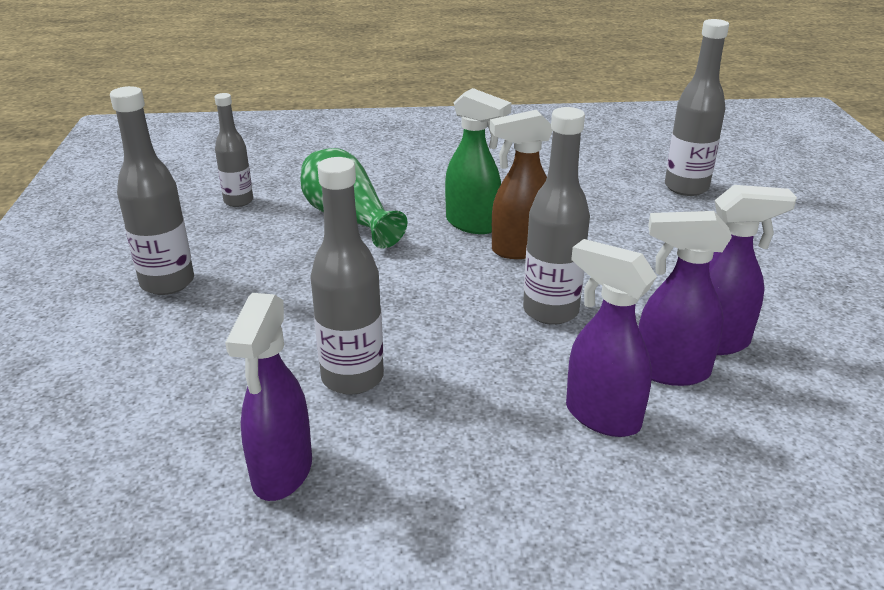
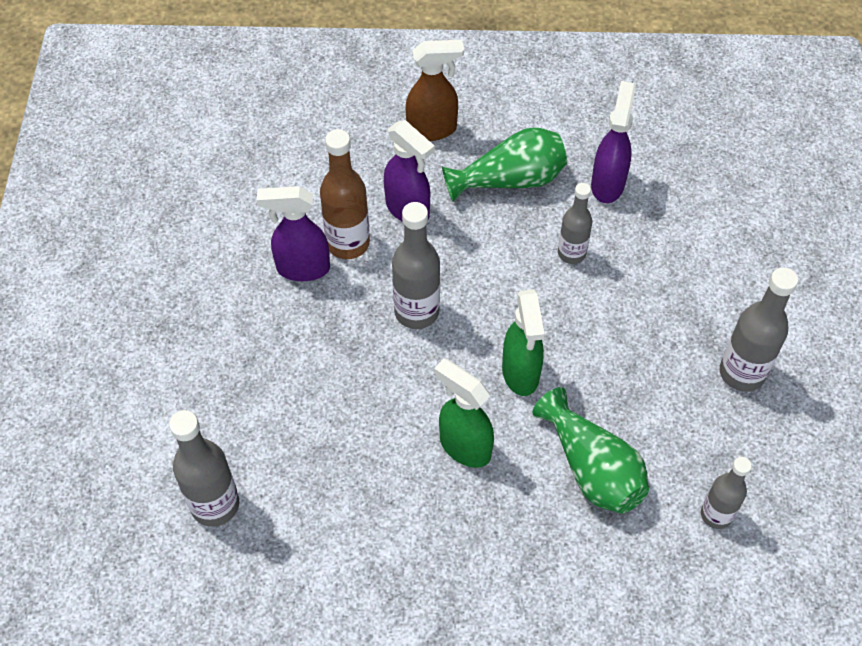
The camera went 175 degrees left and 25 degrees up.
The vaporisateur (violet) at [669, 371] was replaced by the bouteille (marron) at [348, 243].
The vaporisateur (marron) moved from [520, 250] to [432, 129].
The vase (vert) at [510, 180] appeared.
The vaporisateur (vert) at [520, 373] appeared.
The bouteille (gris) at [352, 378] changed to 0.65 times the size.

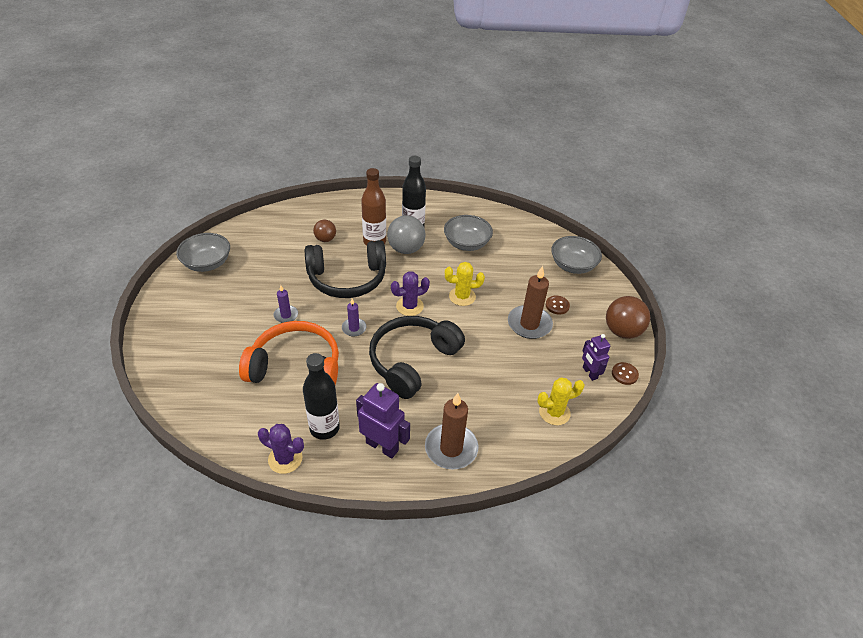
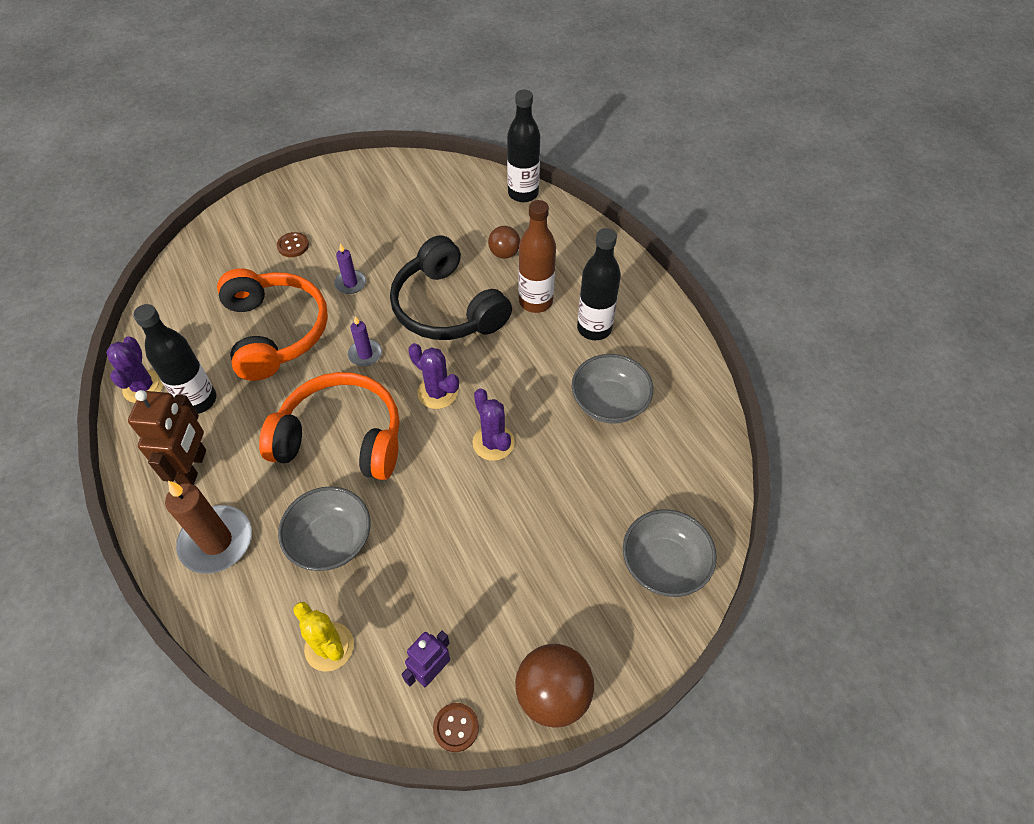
The camera went 65 degrees right and 10 degrees up.
The robot (violet) at [382, 446] became the robot (marron) at [193, 467].
The casque audio (noir) at [412, 361] became the casque audio (orange) at [341, 438].
The bouton (marron) moved from [557, 306] to [293, 246].
The bol (gris) moved from [207, 263] to [331, 540].
The cactus (jaune) at [462, 296] became the cactus (violet) at [493, 443].
The bouteille (noir) at [523, 193] appeared.
The balle (gris) at [406, 249] disappeared.
The bougie (marron) at [529, 324] disappeared.

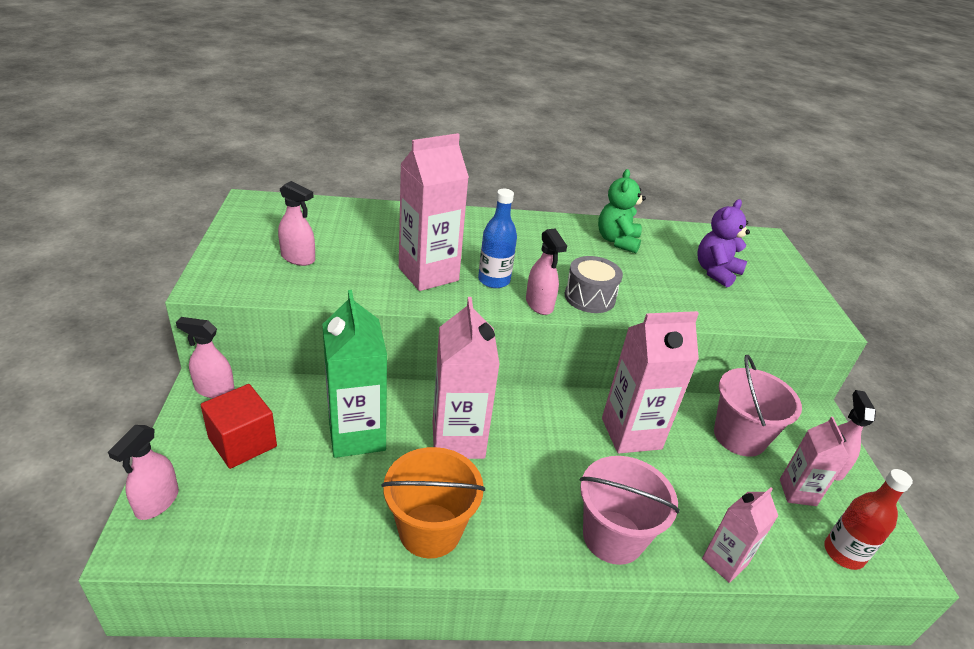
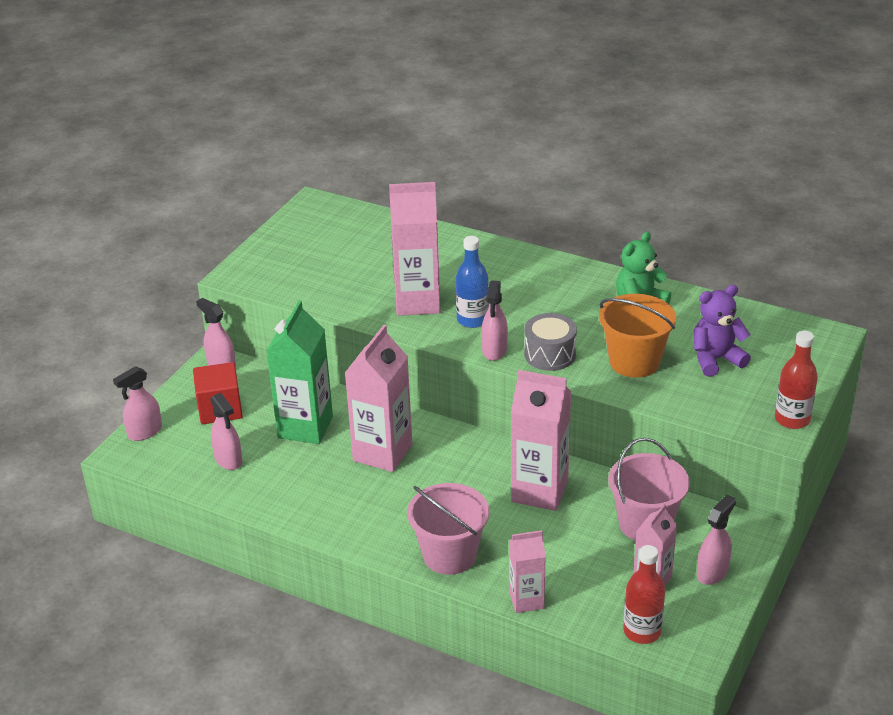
The camera went 35 degrees right and 0 degrees up.
The vaporisateur (rose) moved from [298, 258] to [228, 460].
The seau (orange) moved from [430, 530] to [634, 362].
The bouteille (rouge) at [792, 419] appeared.

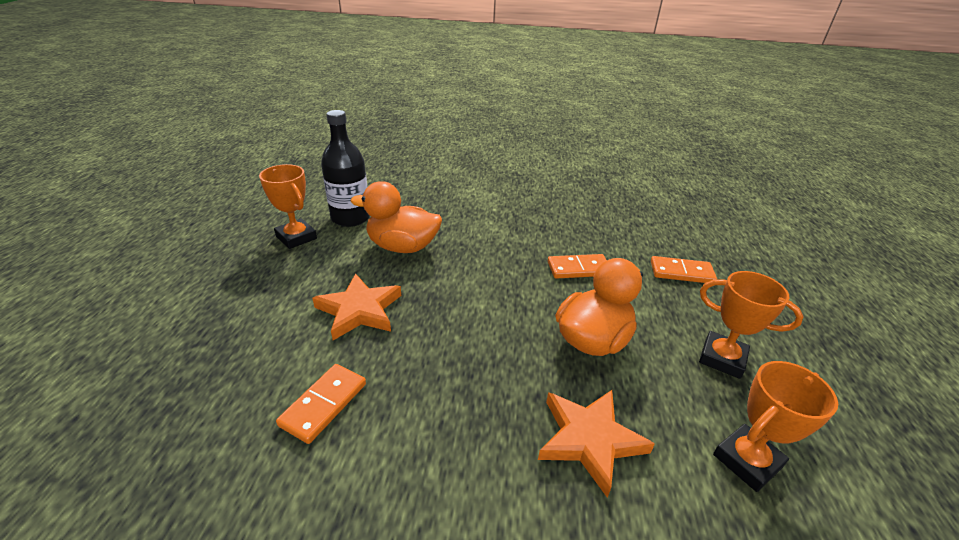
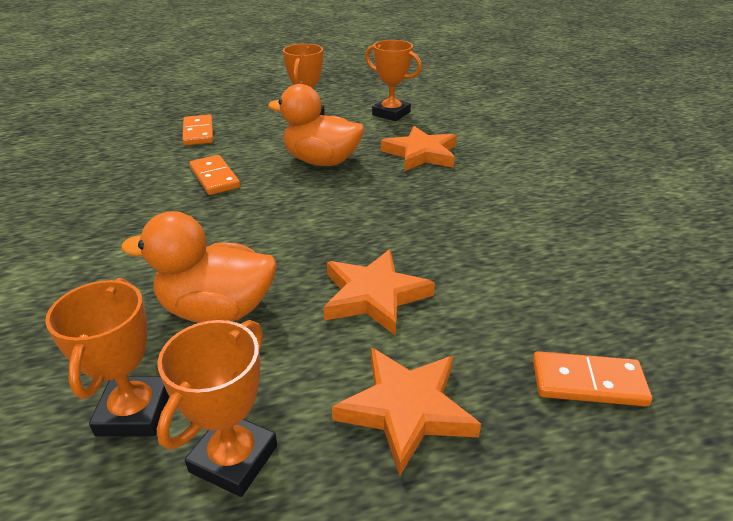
The camera went 110 degrees left and 0 degrees up.
The bouteille (noir) at [350, 218] was replaced by the trophée (orange) at [134, 412].
The canard (orange) at [402, 247] turned 105 degrees clockwise.
The étoile (orange) at [406, 409] appeared.
The domino (orange) moved from [324, 404] to [588, 382].

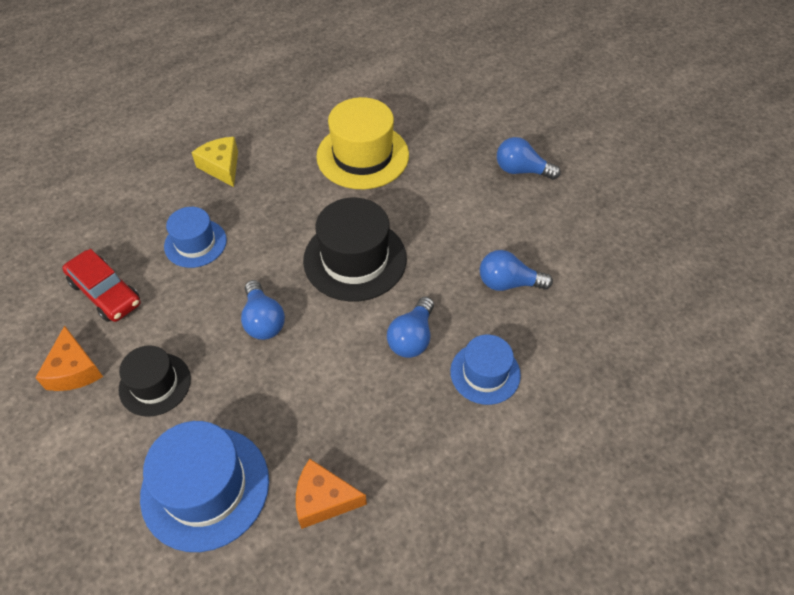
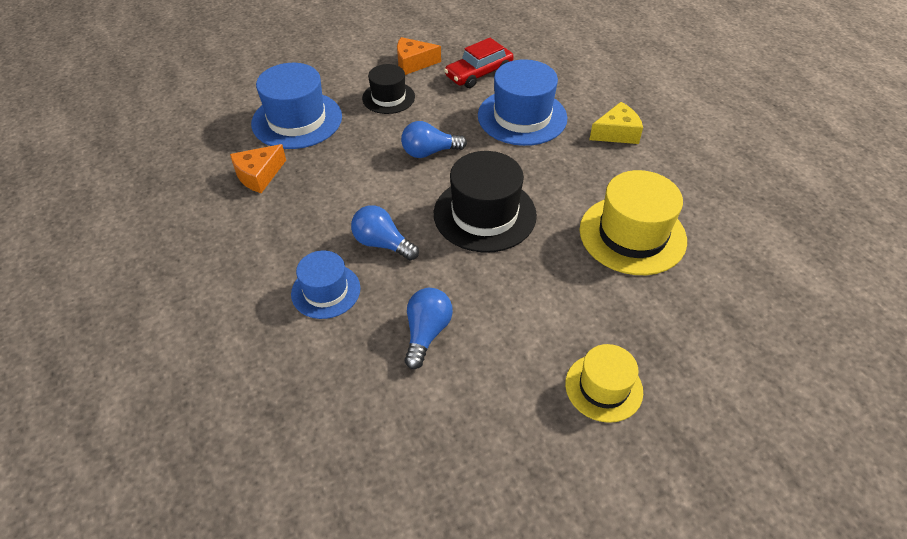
The camera went 100 degrees right and 5 degrees down.
The fromage (orange) at [323, 499] turned 150 degrees counterclockwise.
The chapeau (bleu) at [195, 243] changed to 1.64 times the size.
The ampoule (bleu) at [521, 170] was replaced by the chapeau (jaune) at [603, 387].

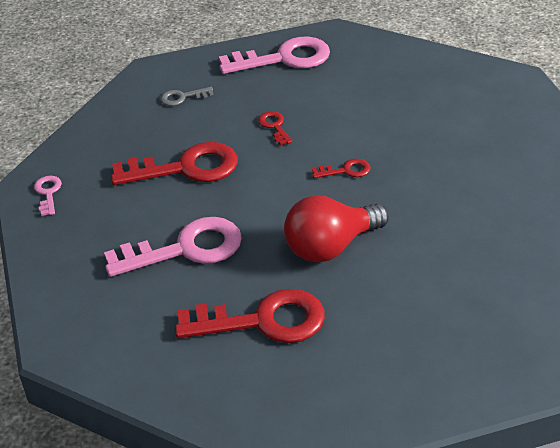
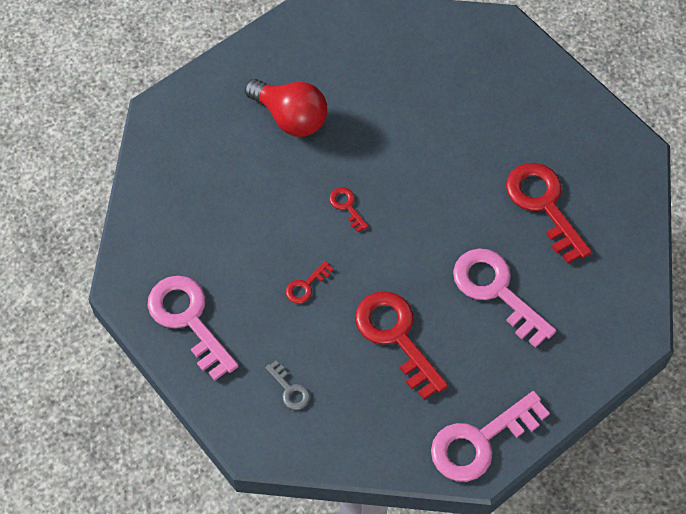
The camera went 115 degrees left and 20 degrees up.
The ampoule (rouge) moved from [331, 246] to [290, 118].
The clé (rose) at [48, 193] changed to 2.18 times the size.

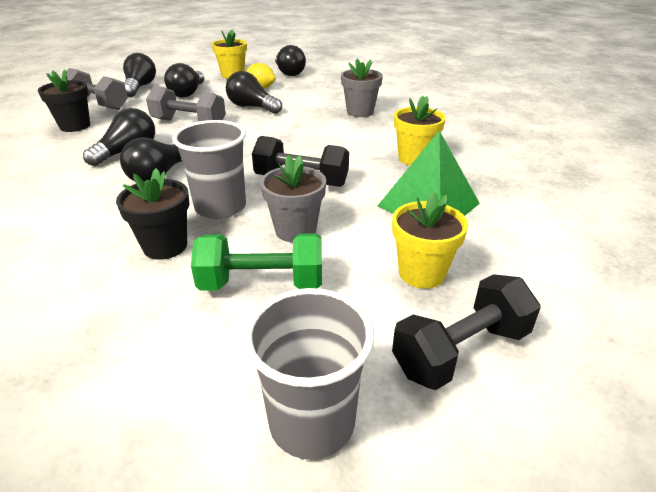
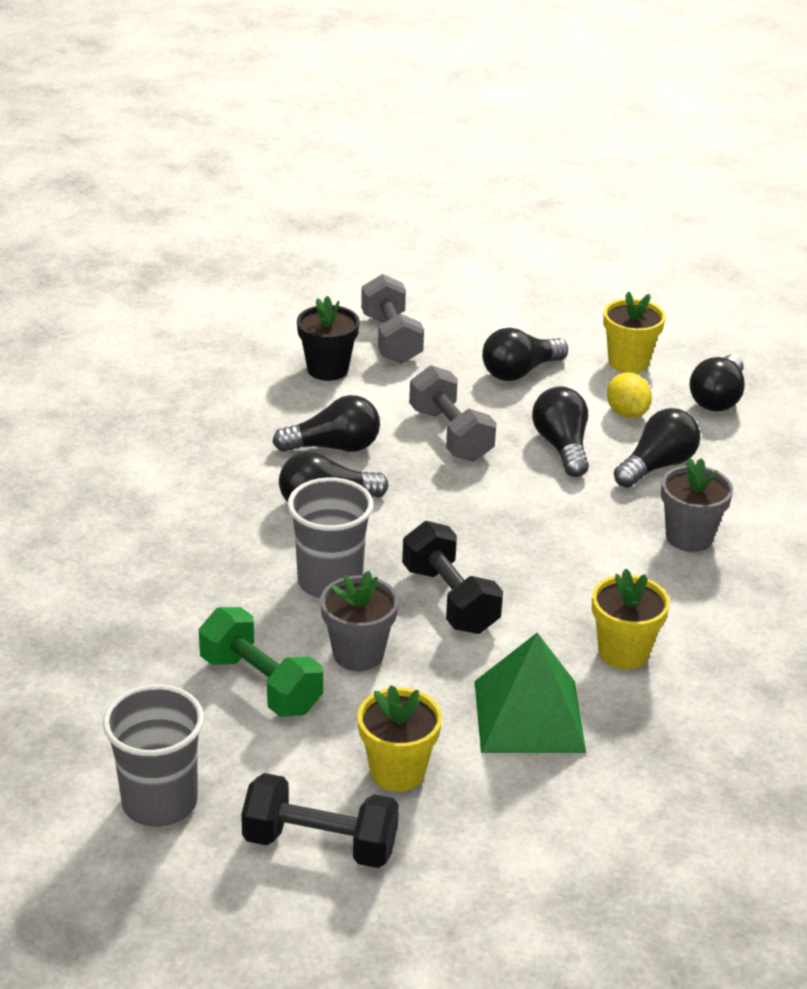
The camera went 45 degrees right and 0 degrees up.
The ampoule (noir) moved from [140, 87] to [657, 466].
The pot de fleurs (noir) at [165, 246] disappeared.

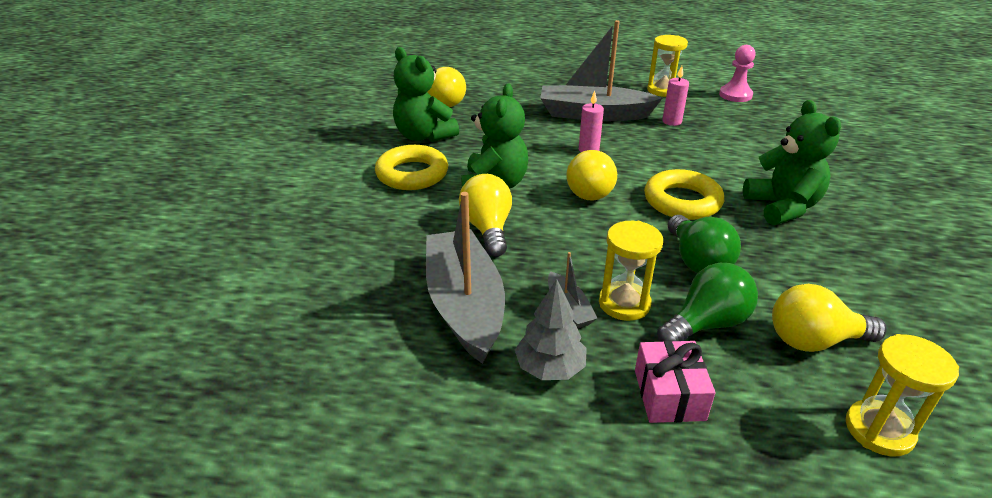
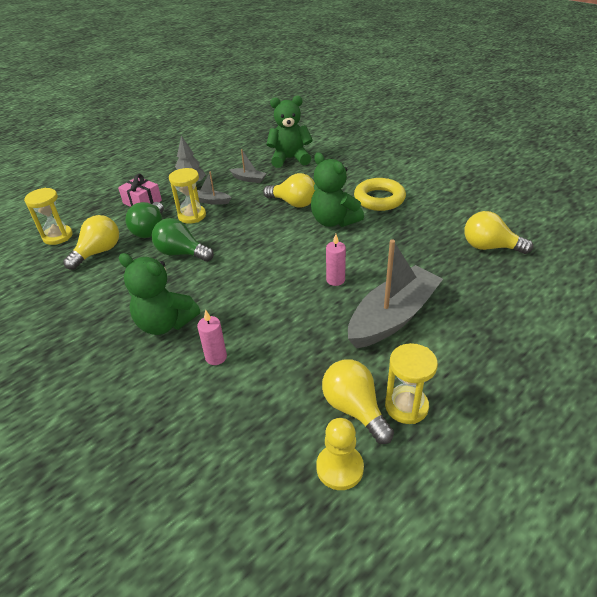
The camera went 130 degrees right and 5 degrees up.
The bougie (rose) moved from [671, 121] to [216, 357].
The bateau (gris) at [464, 305] changed to 0.44 times the size.
The ours en peluche (vert) moved from [424, 136] to [290, 159].
The pion (rose) at [735, 95] became the pion (jaune) at [339, 468].
The ampoule (jaune) moved from [591, 190] to [354, 409].
The anneau (jaune) at [682, 201] disappeared.

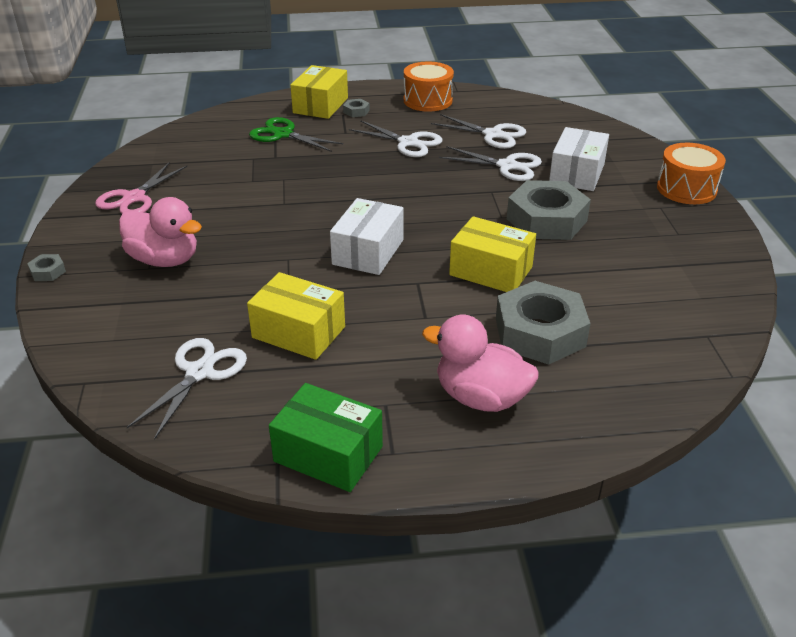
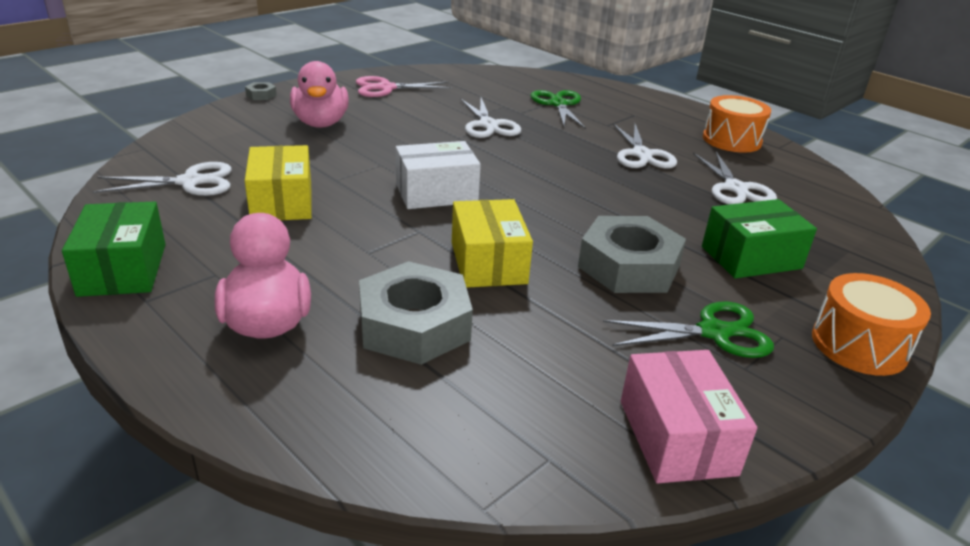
The camera went 50 degrees right and 5 degrees down.
The ciseaux (blanc) moved from [507, 166] to [488, 125].
The ciseaux (vert) at [714, 332] appeared.
The boîte (rose) at [677, 437] appeared.
The boîte (blanc) at [577, 174] became the boîte (vert) at [751, 257].
The boîte (jaune) at [320, 105] disappeared.
The écrou (gris) at [356, 111] disappeared.

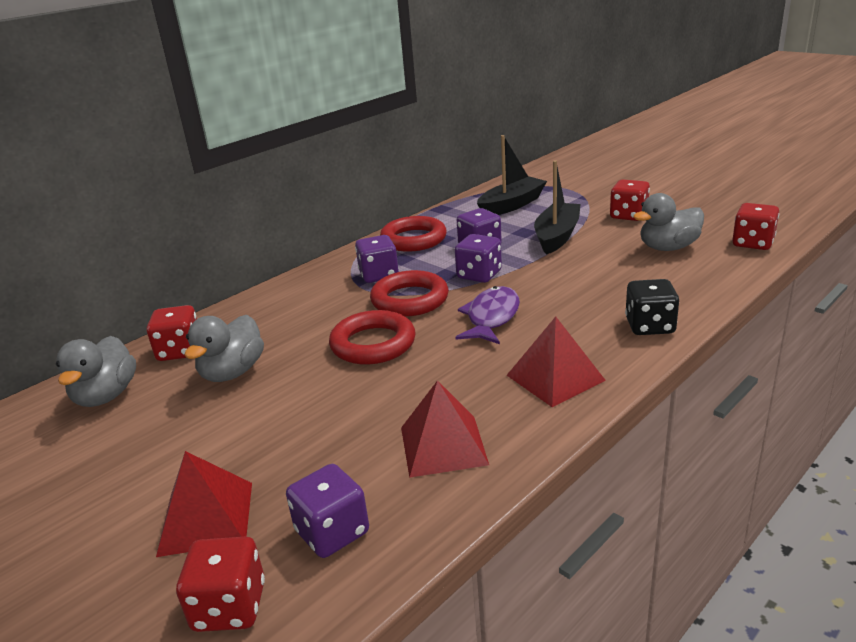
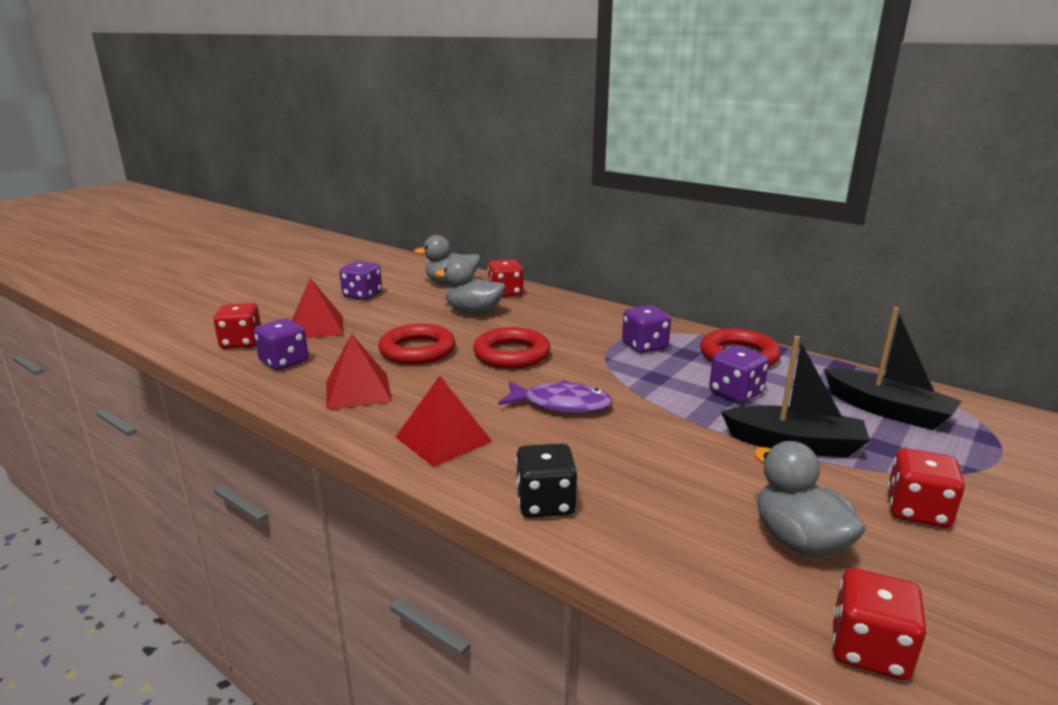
The camera went 80 degrees right and 5 degrees down.
The dé (violet) moved from [479, 275] to [362, 295].
The anneau (rouge) moved from [410, 300] to [417, 350].

